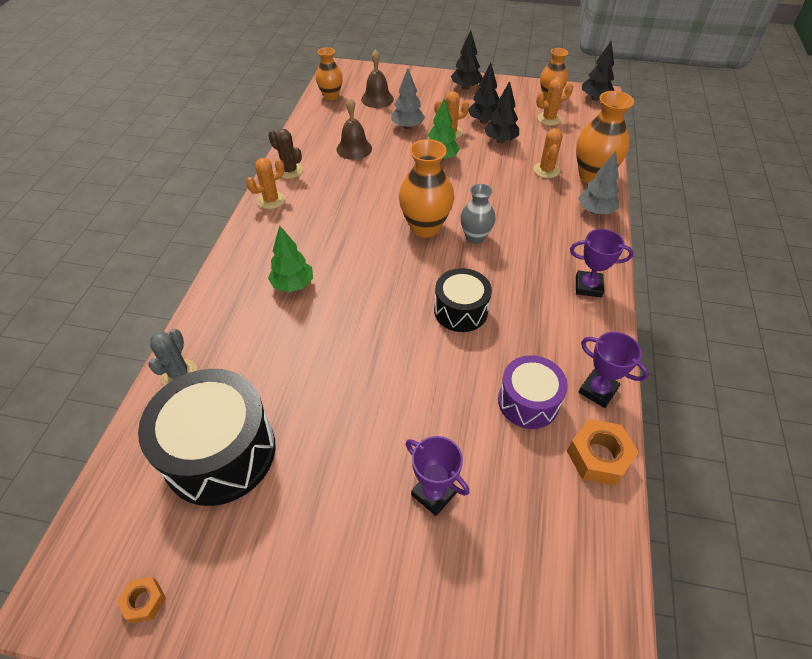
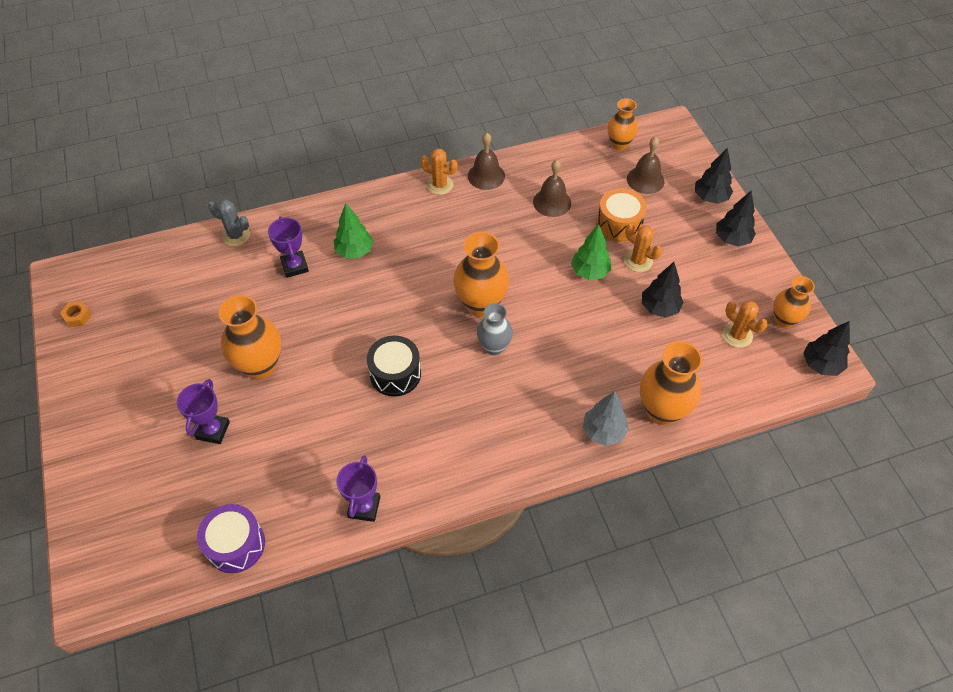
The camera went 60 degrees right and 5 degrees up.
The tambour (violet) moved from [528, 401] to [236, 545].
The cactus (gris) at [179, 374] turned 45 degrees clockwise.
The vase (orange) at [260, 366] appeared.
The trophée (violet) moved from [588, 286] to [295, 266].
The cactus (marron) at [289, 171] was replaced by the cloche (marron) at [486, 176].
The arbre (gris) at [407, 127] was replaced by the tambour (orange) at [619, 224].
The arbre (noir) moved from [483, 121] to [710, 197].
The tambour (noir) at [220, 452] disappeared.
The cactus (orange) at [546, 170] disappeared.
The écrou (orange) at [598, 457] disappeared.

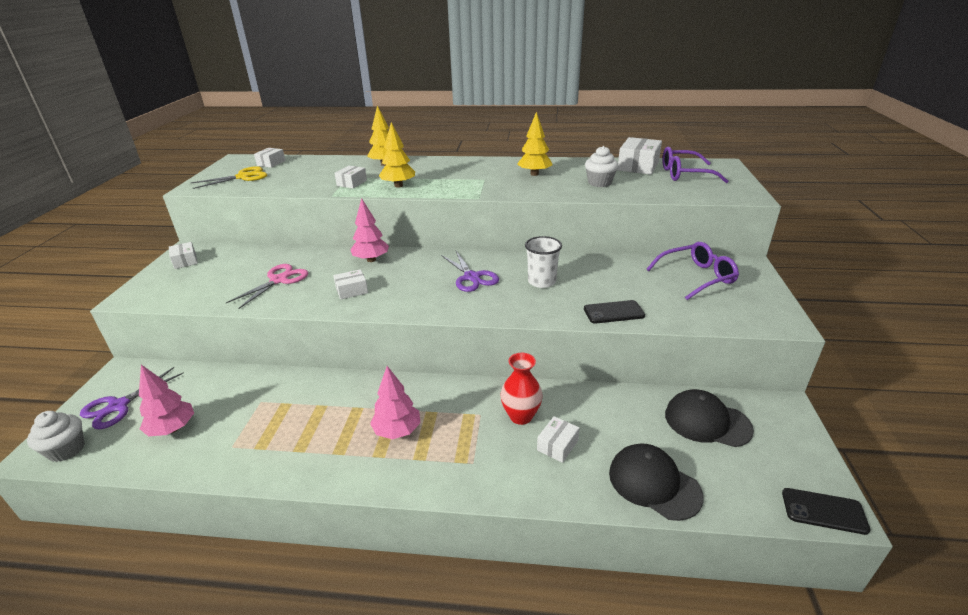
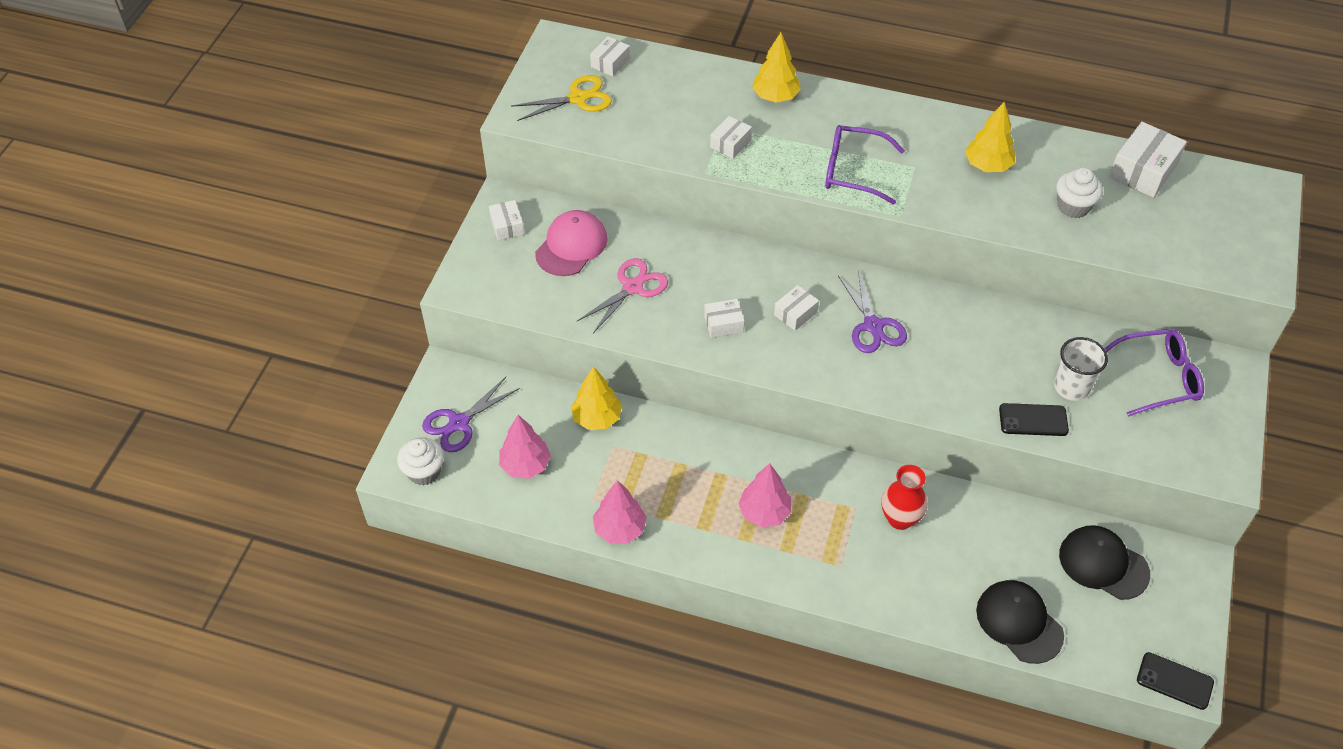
The camera went 10 degrees right and 20 degrees up.
The casquette (rose) at [571, 246] appeared.
The arbre (jaune) moved from [398, 186] to [597, 418].
The arbre (rose) moved from [371, 260] to [620, 529].
The boîte (blanc) moved from [557, 445] to [795, 313].
The lunettes (violet) moved from [685, 174] to [853, 171].
The gobelet (blanc) moved from [541, 281] to [1071, 387].

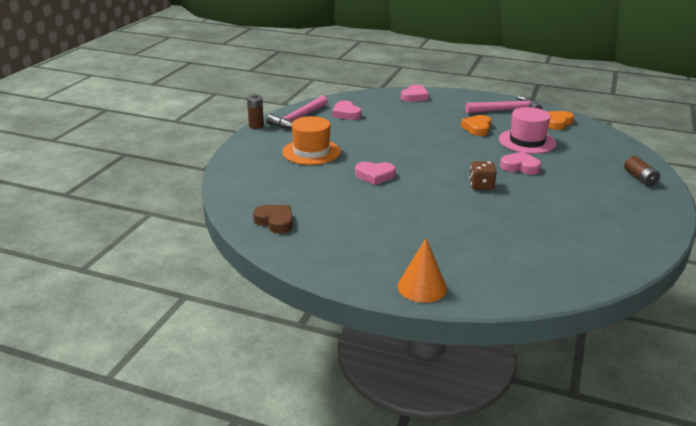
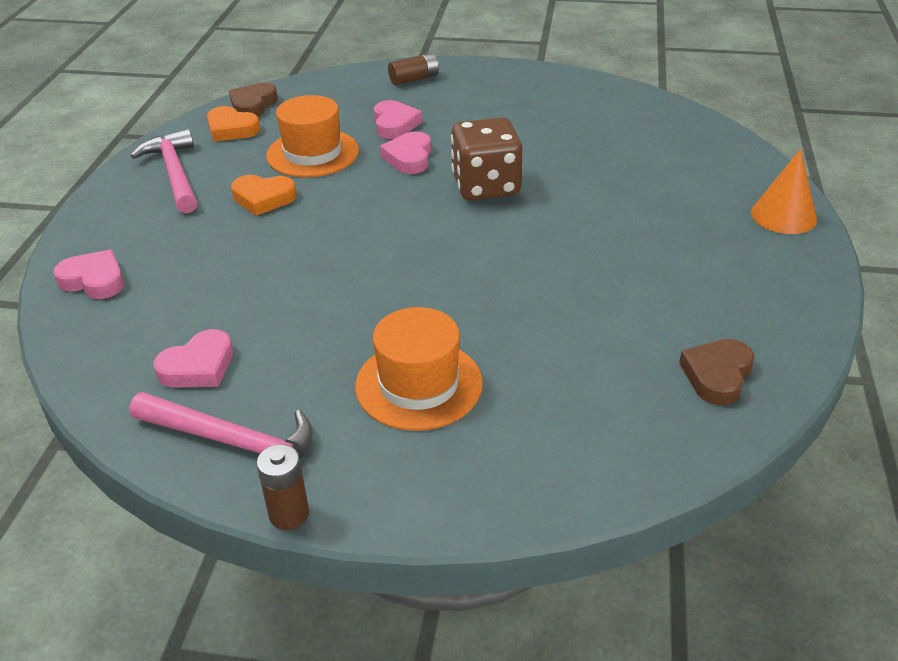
The camera went 100 degrees left and 10 degrees up.
The cœur (marron) at [253, 105] appeared.
The chapeau (rose) at [527, 141] became the chapeau (orange) at [312, 153].
The cœur (rose) moved from [375, 176] to [394, 124].
The dé (marron) at [481, 186] changed to 1.73 times the size.

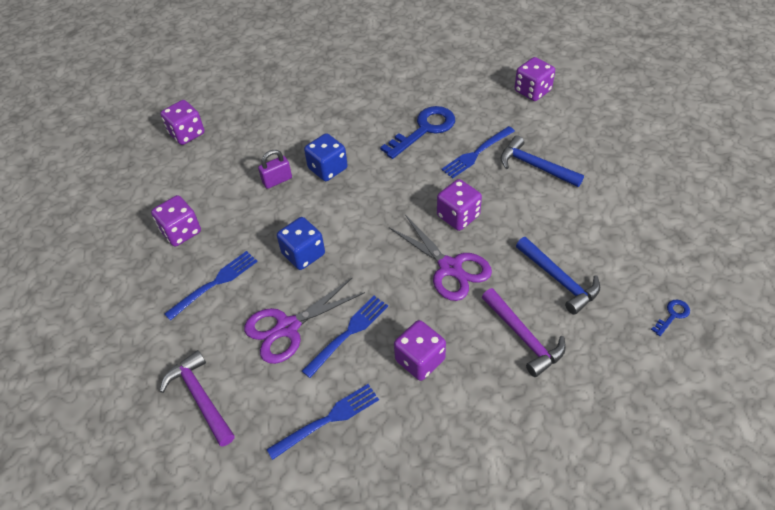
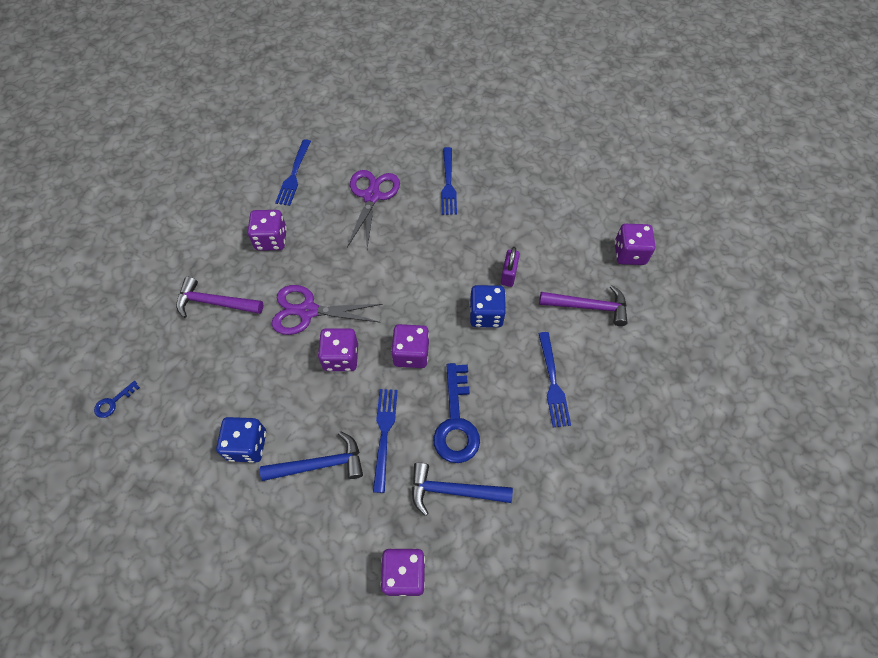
The camera went 130 degrees right and 10 degrees up.
The clé (bleu) at [672, 315] turned 45 degrees clockwise.
The dé (bleu) moved from [303, 254] to [247, 445].
The dé (violet) moved from [181, 232] to [411, 354].
The marteau (bleu) moved from [559, 280] to [453, 490].
The fourchette (bleu) moved from [348, 333] to [553, 383].
The marteau (violet) moved from [200, 397] to [588, 307].

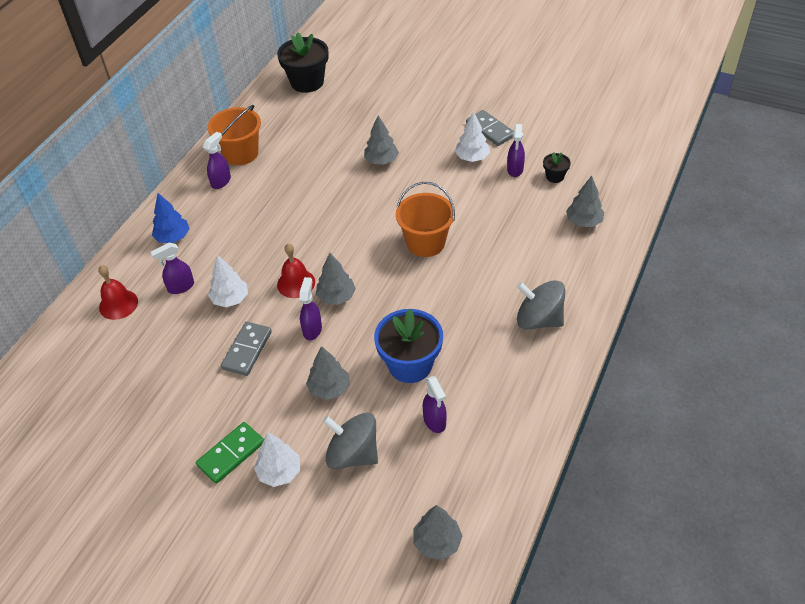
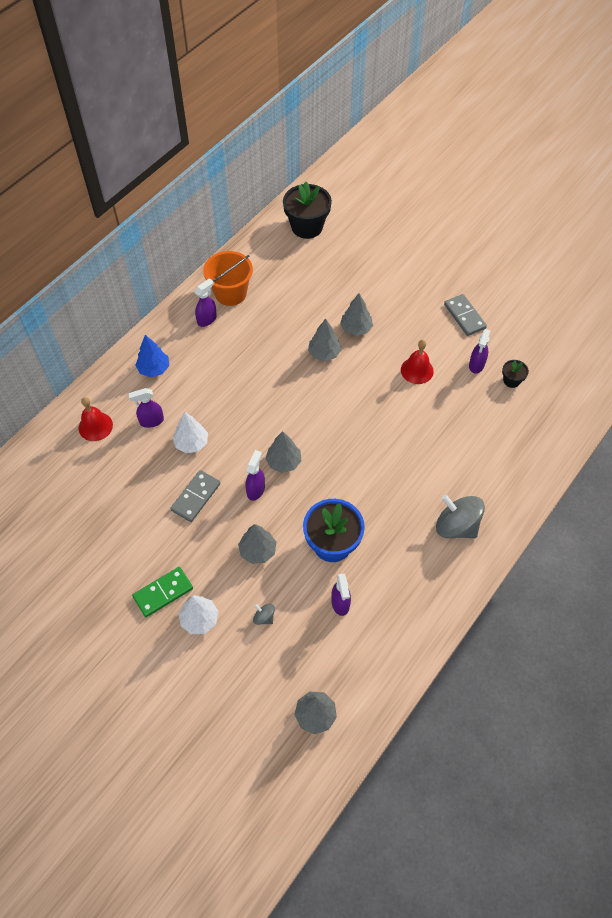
The camera went 10 degrees right and 10 degrees up.
The toupie (gris) at [353, 454] changed to 0.45 times the size.
The arbre (gris) moved from [584, 222] to [324, 353].
The cloche (rouge) moved from [296, 283] to [417, 370].
The seau (orange) at [426, 243] disappeared.
The arbre (blanc) at [472, 158] disappeared.

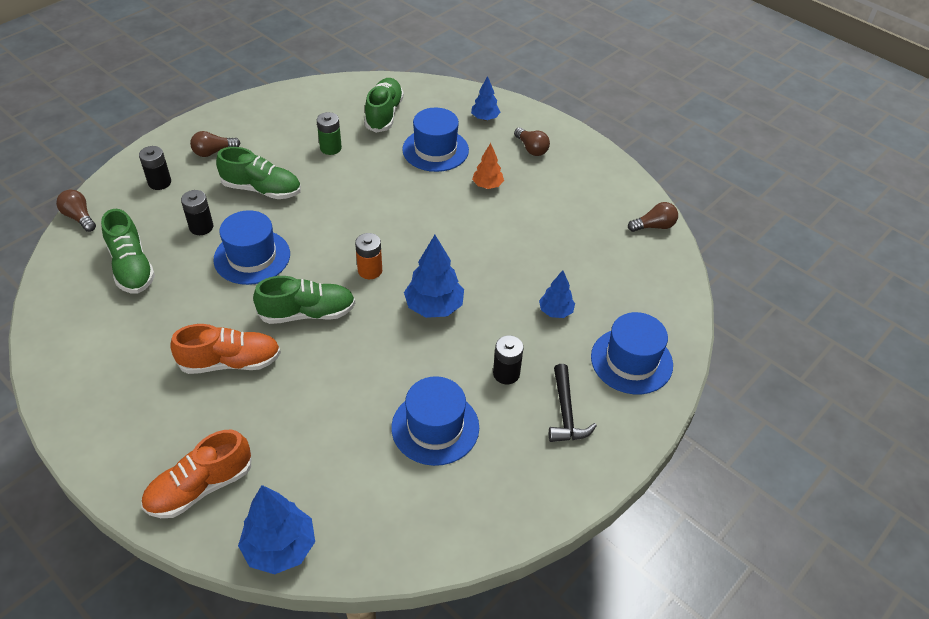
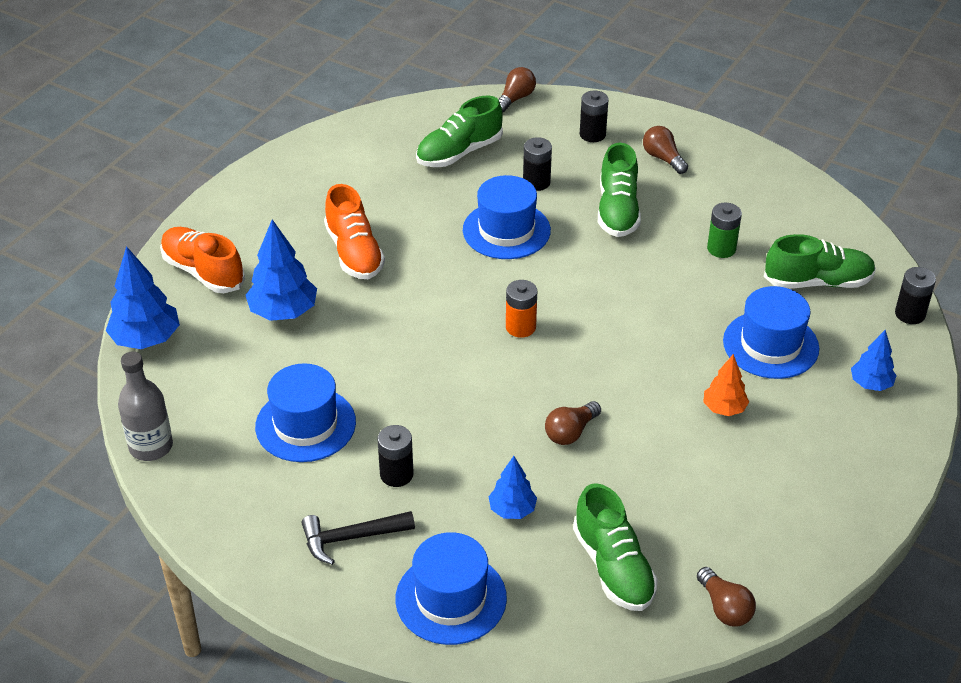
The camera went 80 degrees right and 5 degrees down.
The bouteille (gris) at [151, 446] appeared.
The arbre (bleu) moved from [434, 307] to [283, 312].
The ampoule (marron) moved from [531, 148] to [571, 432].
The chaussure (vert) moved from [307, 313] to [613, 567].
The pile (noir) at [910, 314] appeared.

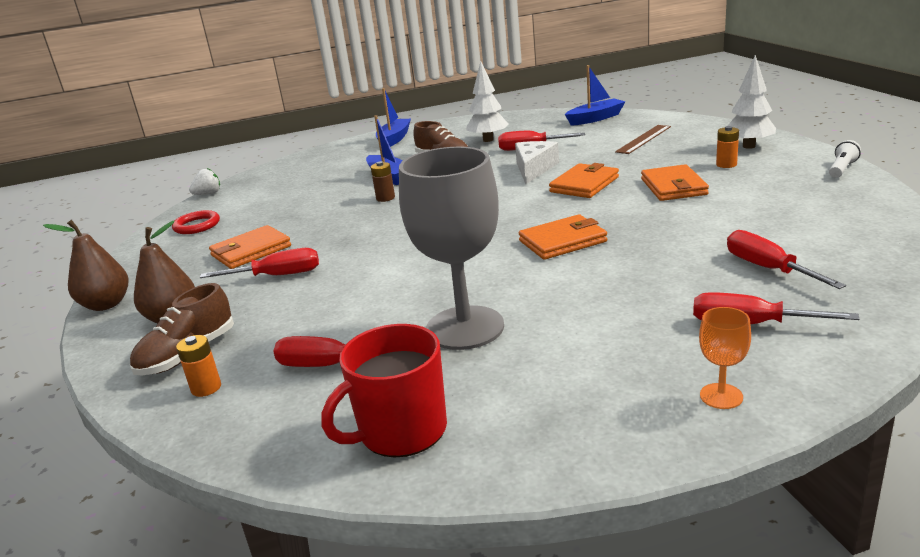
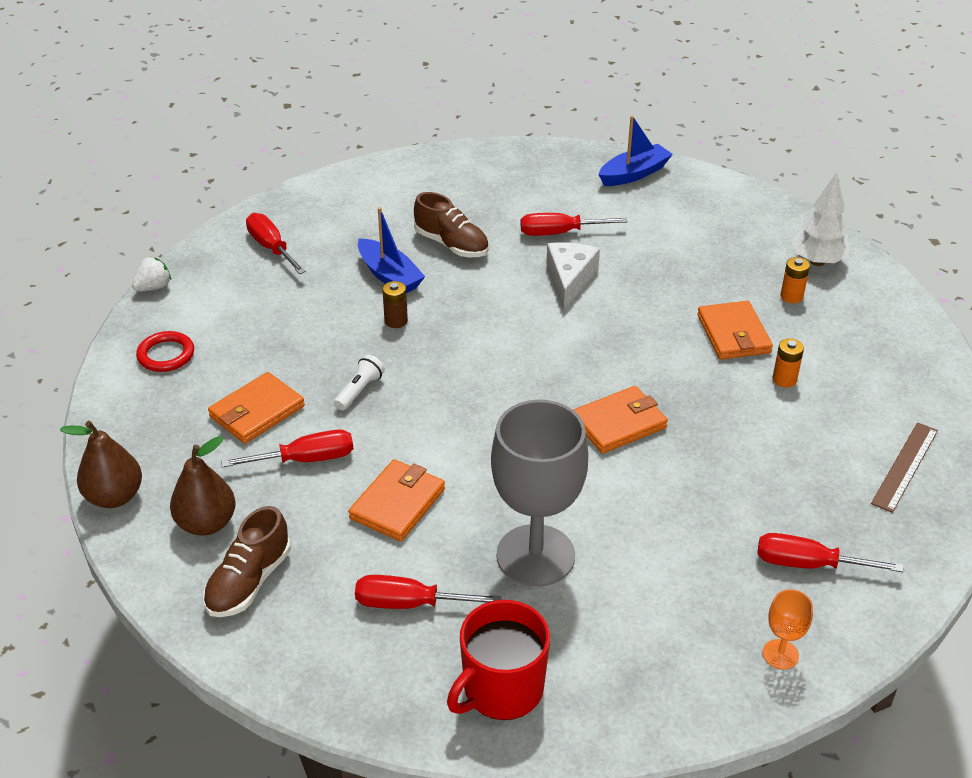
The camera went 10 degrees left and 15 degrees up.
The tournevis (rouge) moved from [768, 268] to [271, 248].
The lampe de poche (blanc) moved from [841, 169] to [359, 390].
The portefeuille (orange) moved from [584, 184] to [397, 503].
The pile (orange) moved from [206, 388] to [784, 379].
The règle (marron) moved from [644, 139] to [905, 466].
The bateau (bleu) at [394, 139] disappeared.
The arbre (blanc) at [488, 140] disappeared.

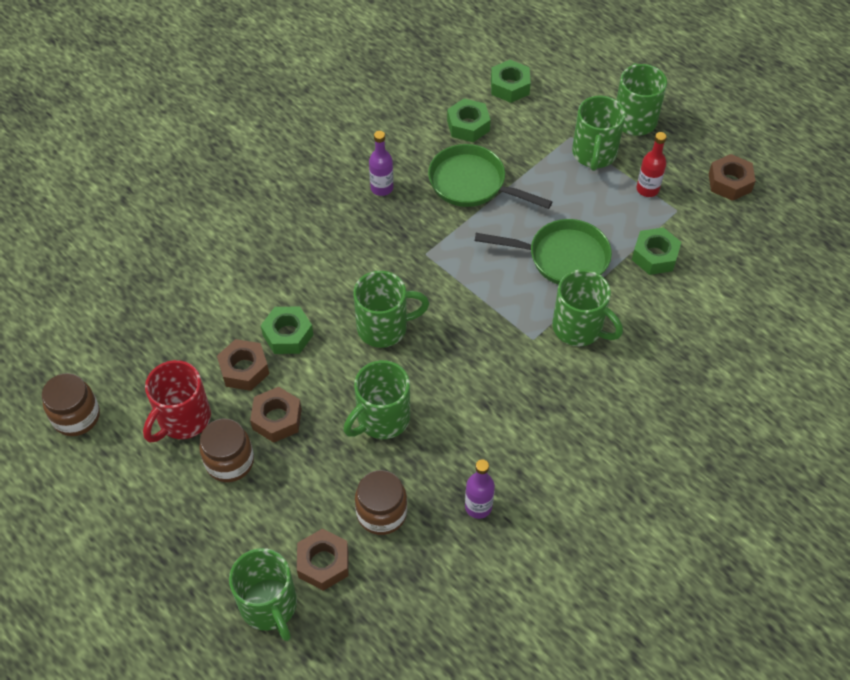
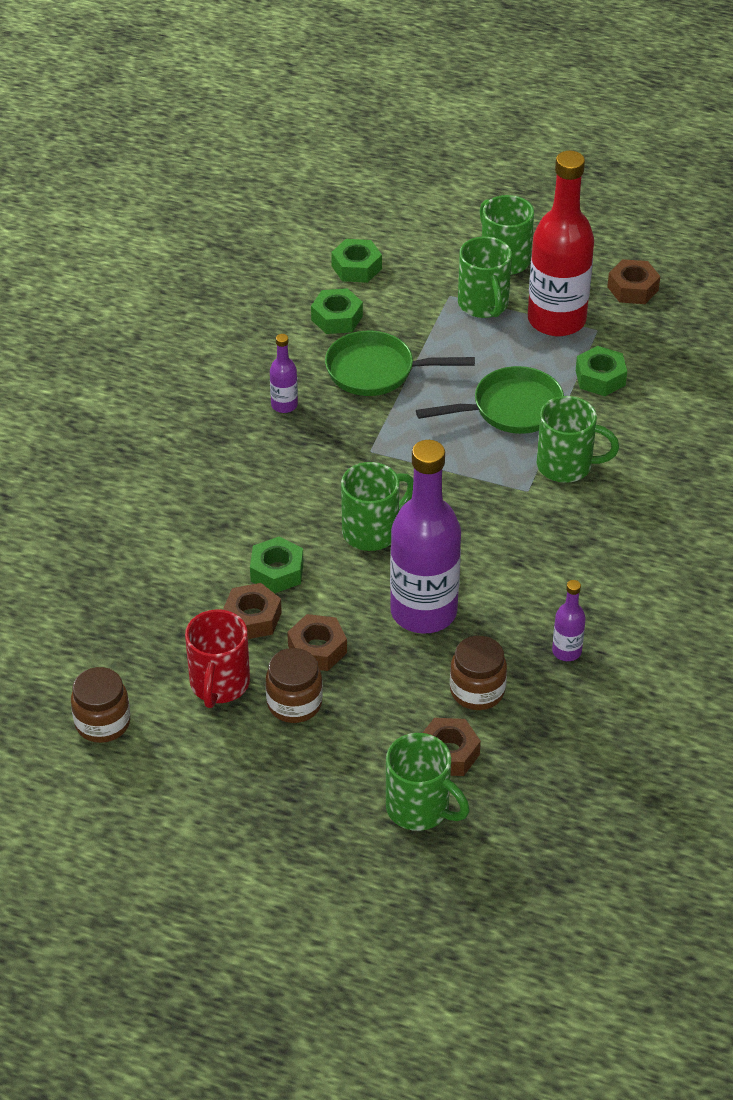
The camera went 25 degrees left and 10 degrees down.
The tasse (vert) at [381, 419] was replaced by the bouteille (violet) at [423, 611].
The bouteille (rouge) at [647, 189] changed to 2.30 times the size.

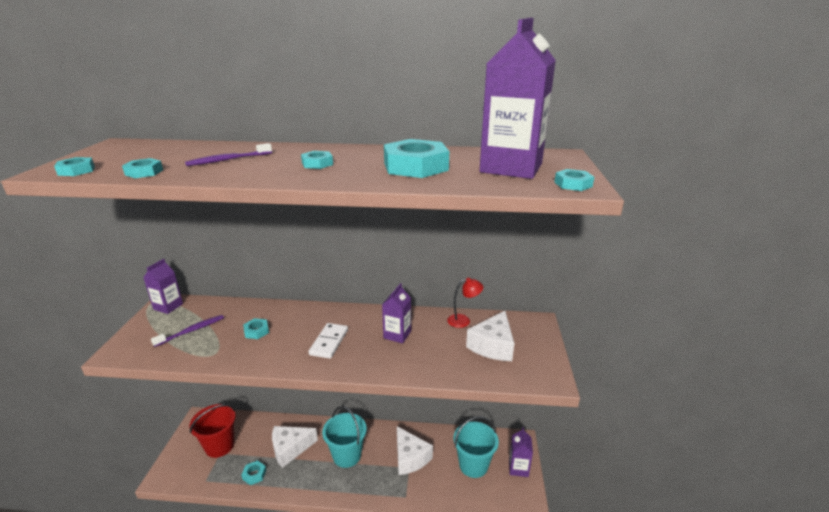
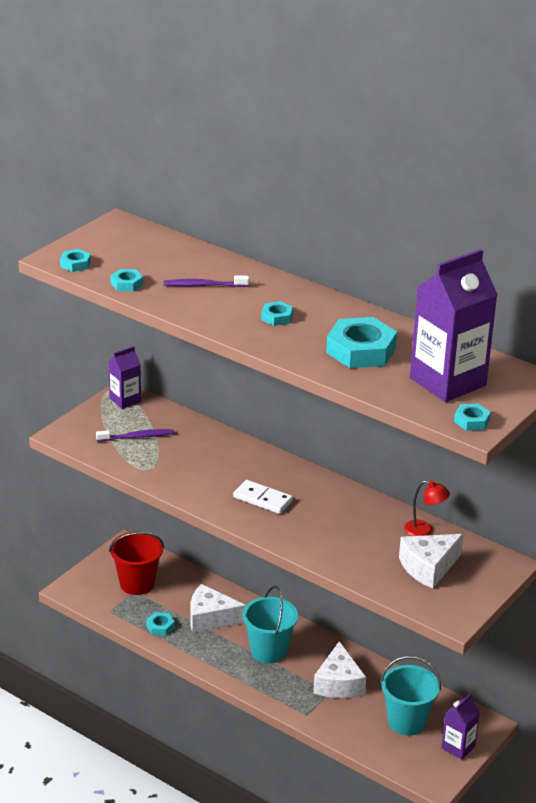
The camera went 30 degrees right and 5 degrees up.
The domino (blanc) at [329, 342] turned 75 degrees clockwise.
The écrou (turquoise) at [256, 331] disappeared.
The brique de lait (violet) at [397, 335] disappeared.

